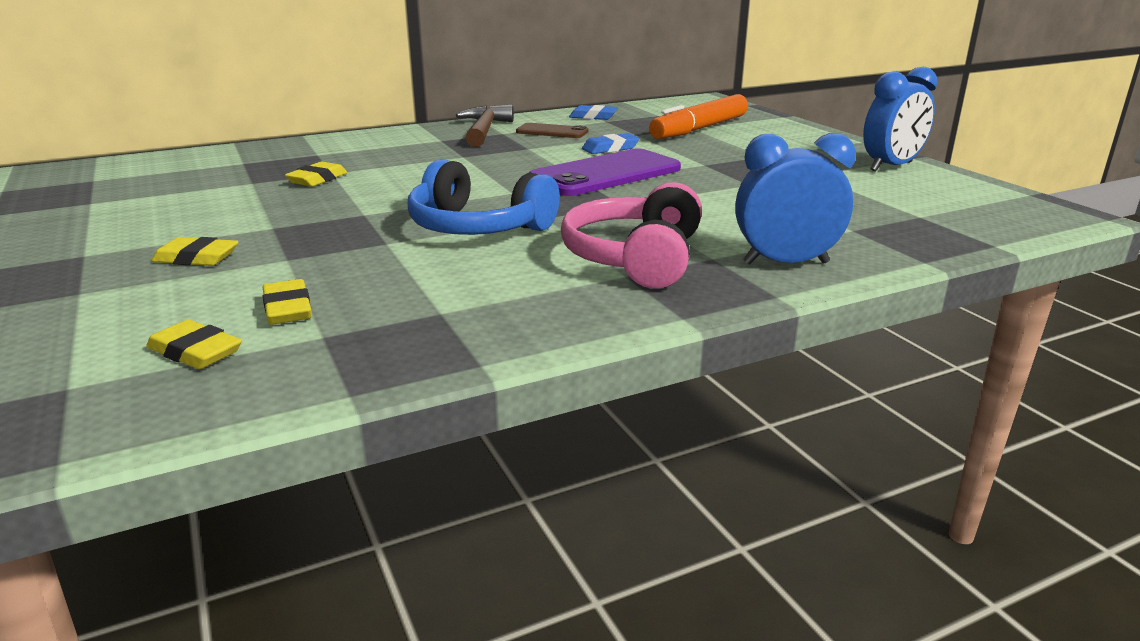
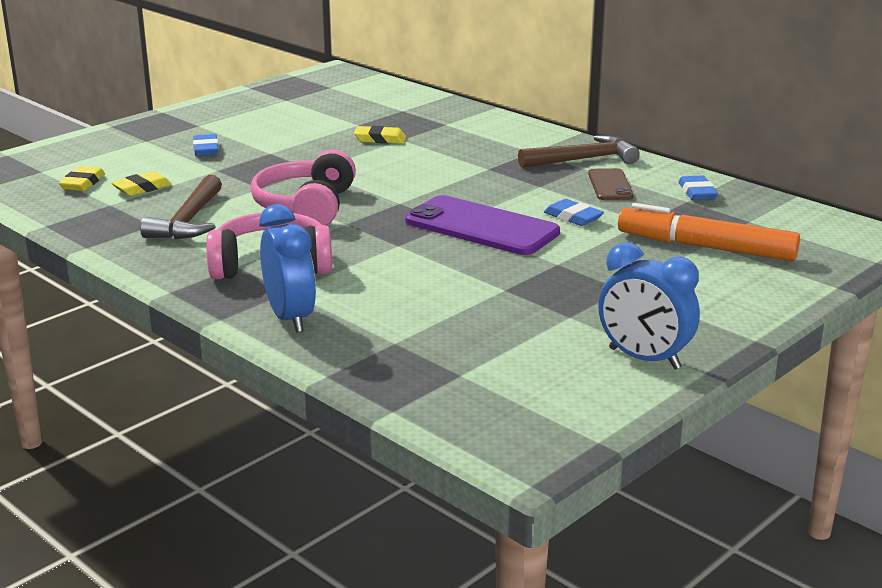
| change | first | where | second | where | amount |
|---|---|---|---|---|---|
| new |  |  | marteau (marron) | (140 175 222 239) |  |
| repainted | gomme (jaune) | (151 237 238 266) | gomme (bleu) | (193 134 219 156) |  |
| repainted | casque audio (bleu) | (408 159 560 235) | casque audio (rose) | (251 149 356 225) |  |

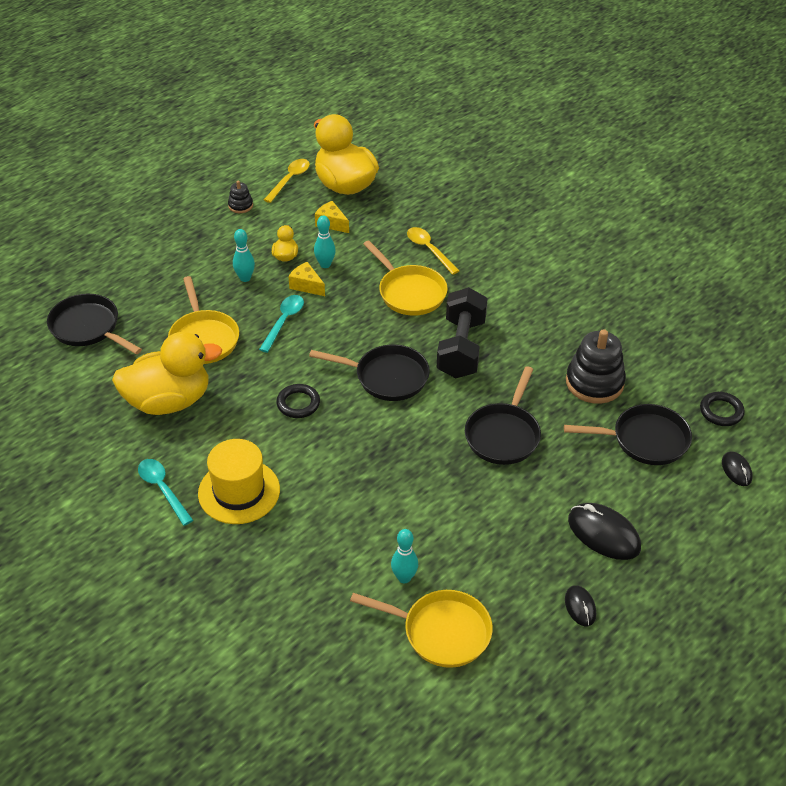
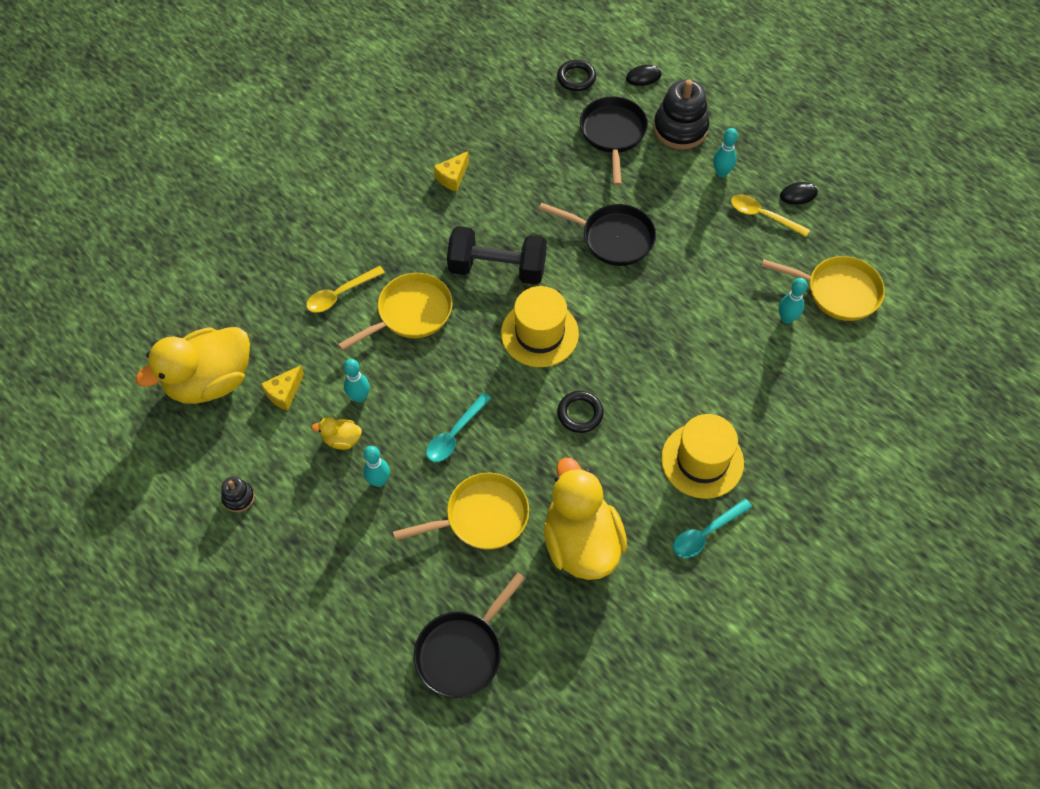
| change | first | where | second | where | amount |
|---|---|---|---|---|---|
| rotated | cuillère (turquoise) | (259 295 304 353) |  | (426 393 491 462) | 75 degrees counterclockwise |
| shifted | fromage (jaune) | (288 262 325 296) |  | (434 151 469 192) |  |
| swapped | poêle (noir) | (309 344 430 401) | chapeau (jaune) | (501 286 579 367) |  |
| shifted | jouet à empiler (noir) | (566 329 626 404) |  | (653 79 709 150) |  |
| swapped | souris (noir) | (568 503 641 560) | quille (turquoise) | (713 128 738 177) |  |
| shifted | cuillère (jaune) | (264 159 310 203) |  | (731 194 810 237) |  |
| rotated | poêle (jaune) | (350 590 493 668) |  | (761 256 885 321) | 90 degrees clockwise |

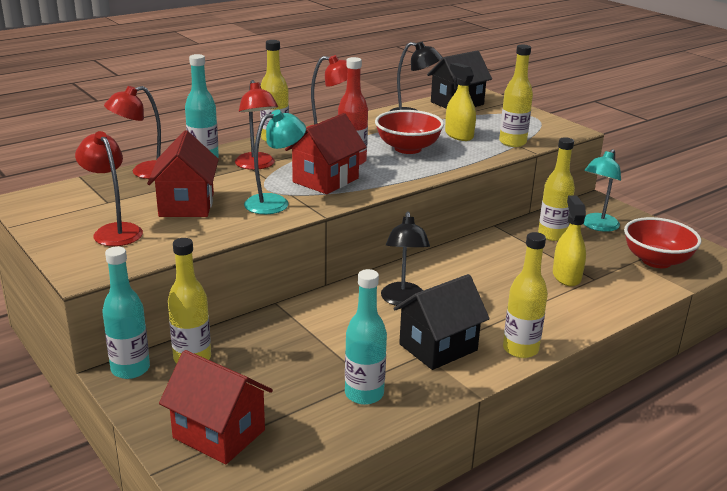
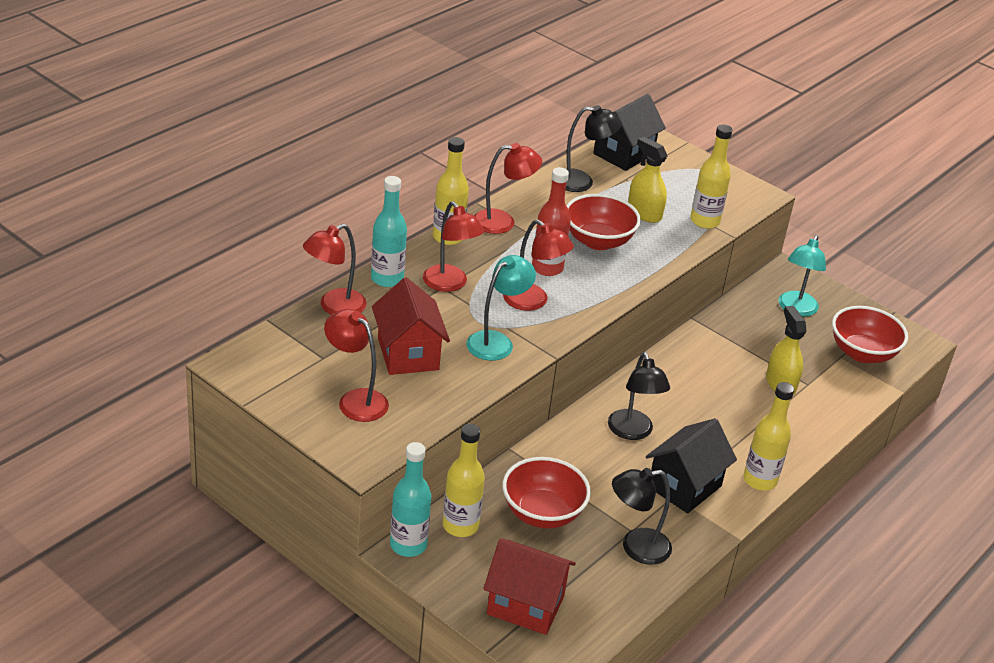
| change | first | where | second | where | amount |
|---|---|---|---|---|---|
| new |  |  | bol (rouge) | (502 457 591 529) |  |
| swapped | maison (rouge) | (285 113 367 194) | lampe (rouge) | (503 220 574 311) |  |
| swapped | bouteille (turquoise) | (345 269 387 405) | lampe (noir) | (612 468 672 565) |  |
| gone | bouteille (jaune) | (538 137 575 241) |  |  |  |

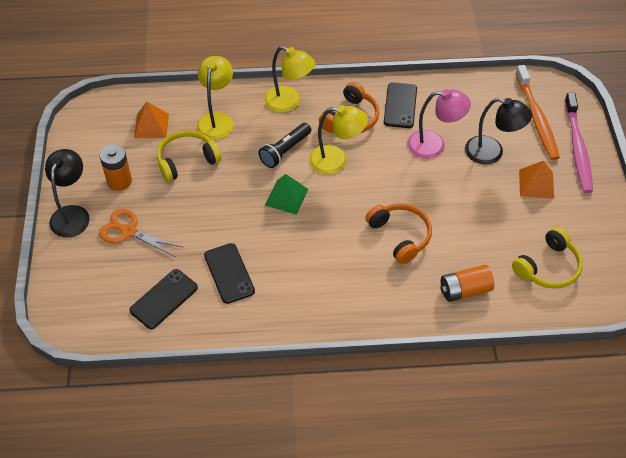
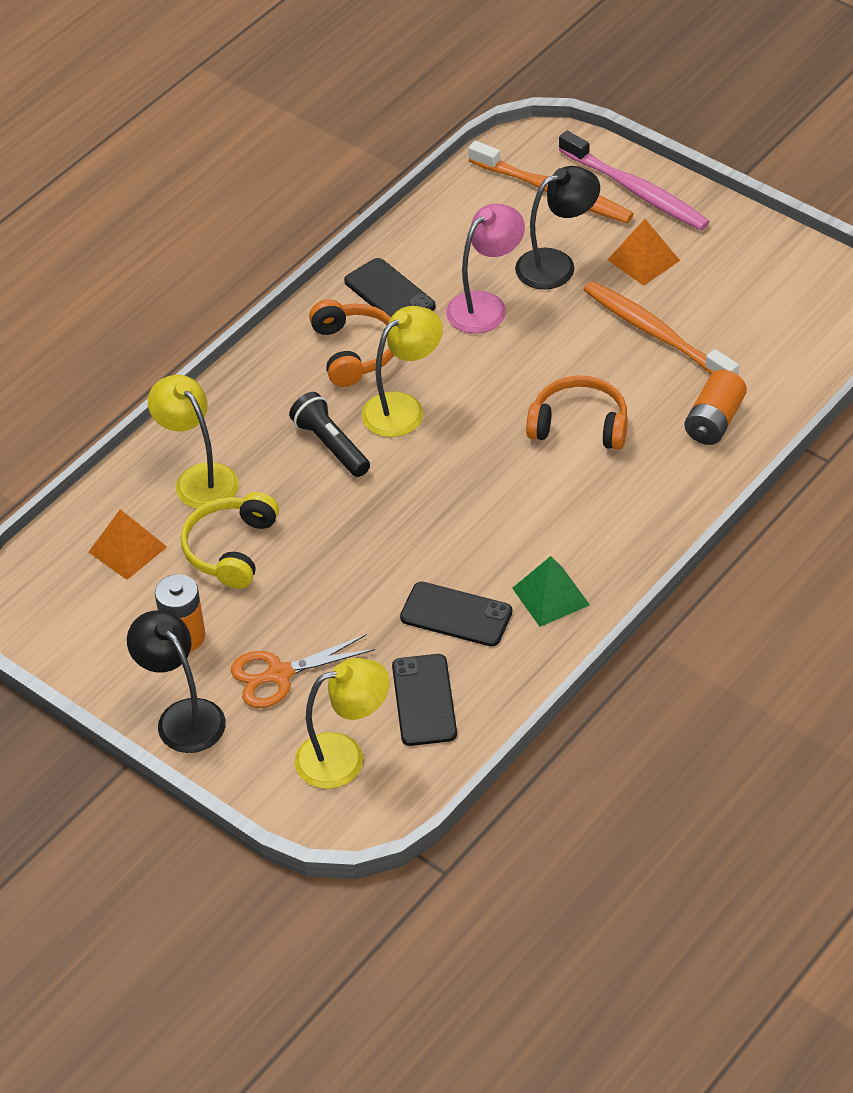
| change | first | where | second | where | amount |
|---|---|---|---|---|---|
| rotated | lampe de poche (noir) | (258 123 311 168) |  | (289 392 370 477) | 150 degrees clockwise |
| shifted | lampe (jaune) | (264 46 315 113) |  | (295 658 390 789) |  |
| shifted | pyramide (vert) | (265 174 309 215) |  | (512 556 590 627) |  |
| new |  |  | brosse à dents (orange) | (583 281 739 375) |  |
| gone | casque audio (jaune) | (512 227 583 289) |  |  |  |

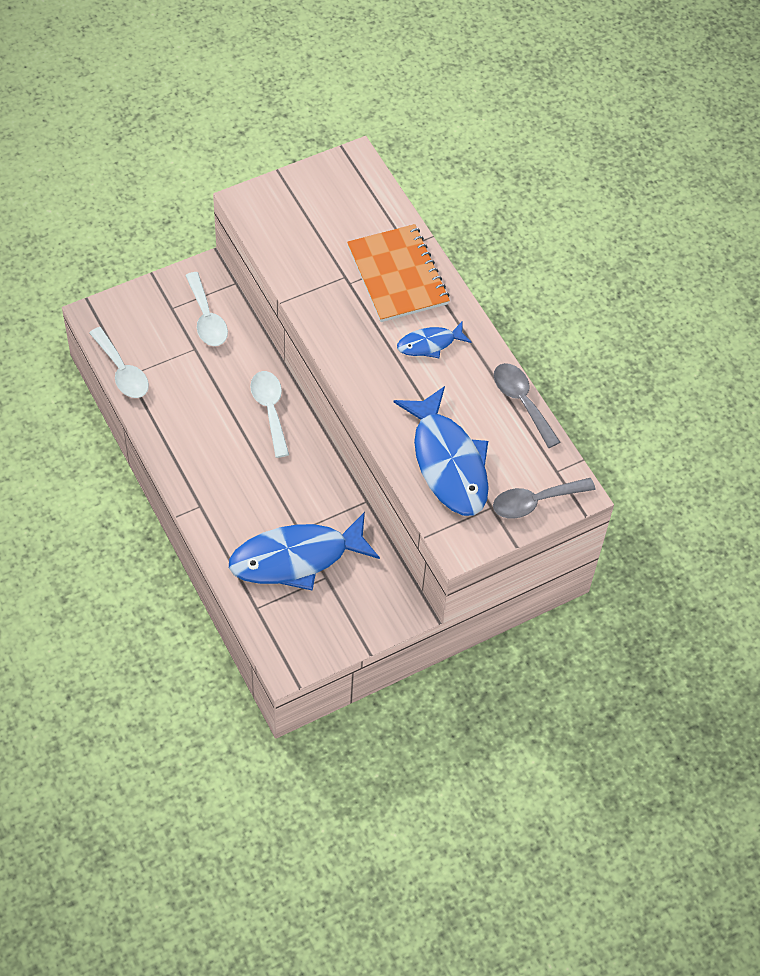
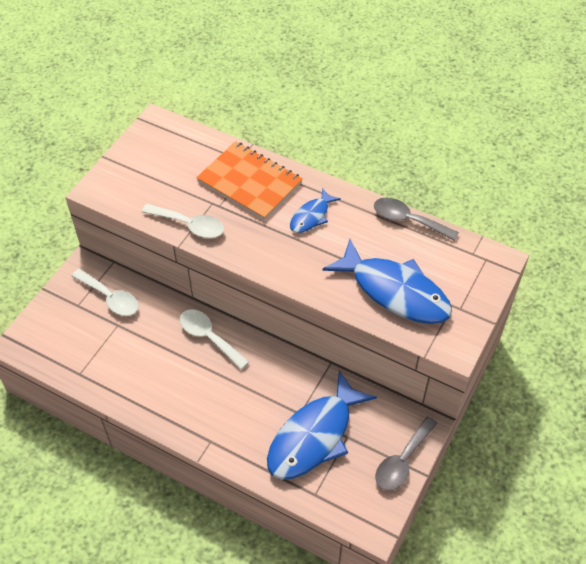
| change | first | where | second | where | amount |
|---|---|---|---|---|---|
| shifted | cuillère (blanc) | (89 327 149 398) |  | (142 204 224 238) |  |
| shifted | cuillère (gris) | (493 478 596 519) |  | (375 416 438 490) |  |

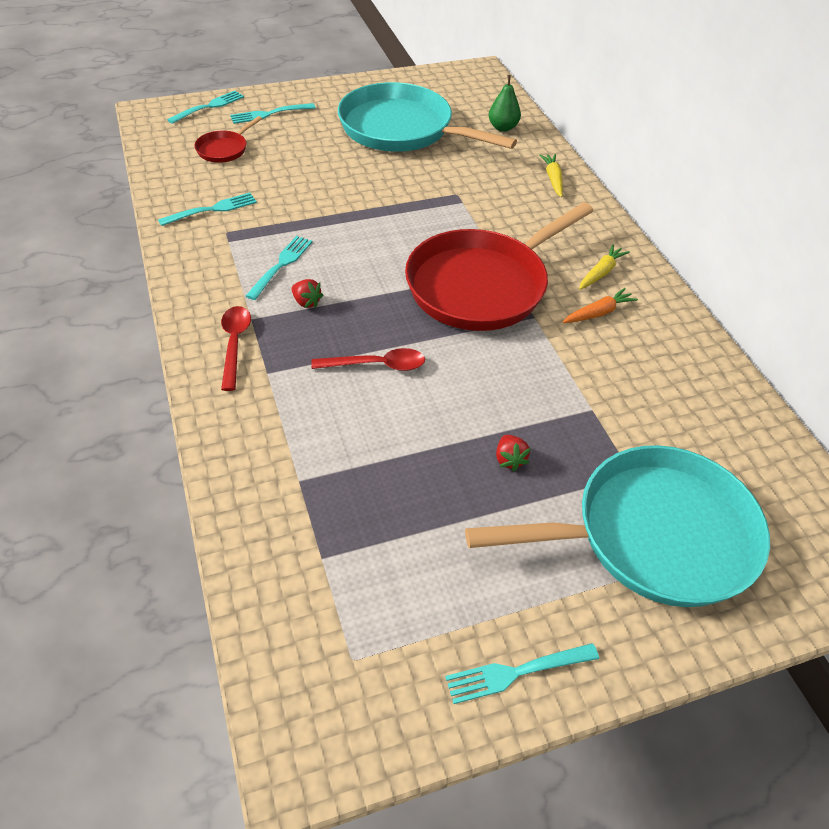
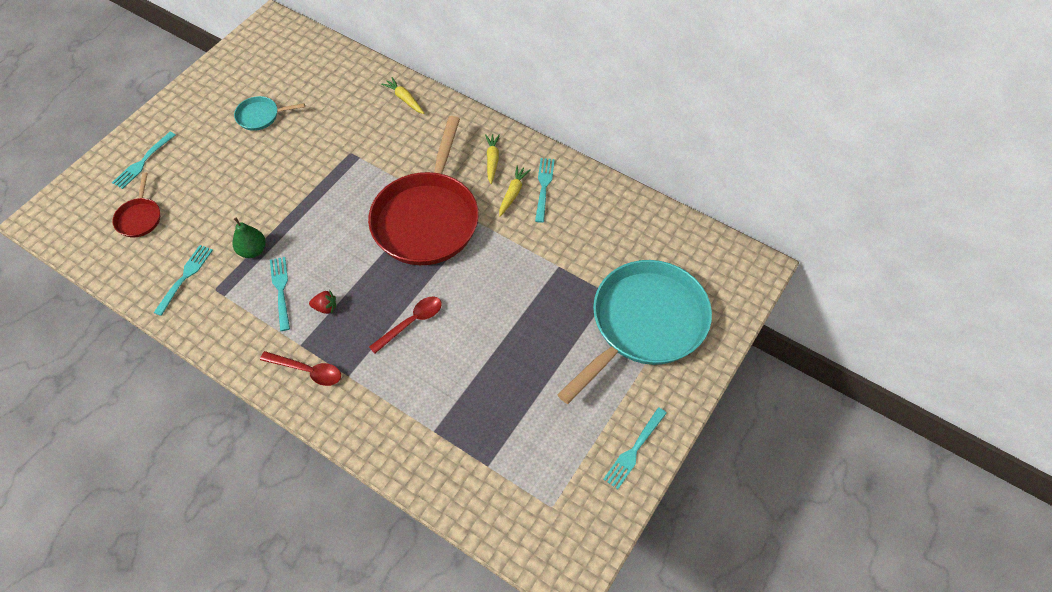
| change | first | where | second | where | amount |
|---|---|---|---|---|---|
| shifted | poire (vert) | (489 75 521 132) |  | (232 218 266 258) |  |
| scaled | poêle (turquoise) | (338 82 517 152) |  | (234 96 305 131) | x0.43 |
| rotated | cuillère (rouge) | (221 306 251 391) |  | (260 351 341 386) | 150 degrees clockwise |
| repainted | carotte (orange) | (563 288 638 323) | carotte (jaune) | (499 166 531 217) |  |
| shifted | fourchette (turquoise) | (167 91 244 124) |  | (535 158 555 223) |  |
| gone | fraise (rouge) | (496 435 531 471) |  |  |  |

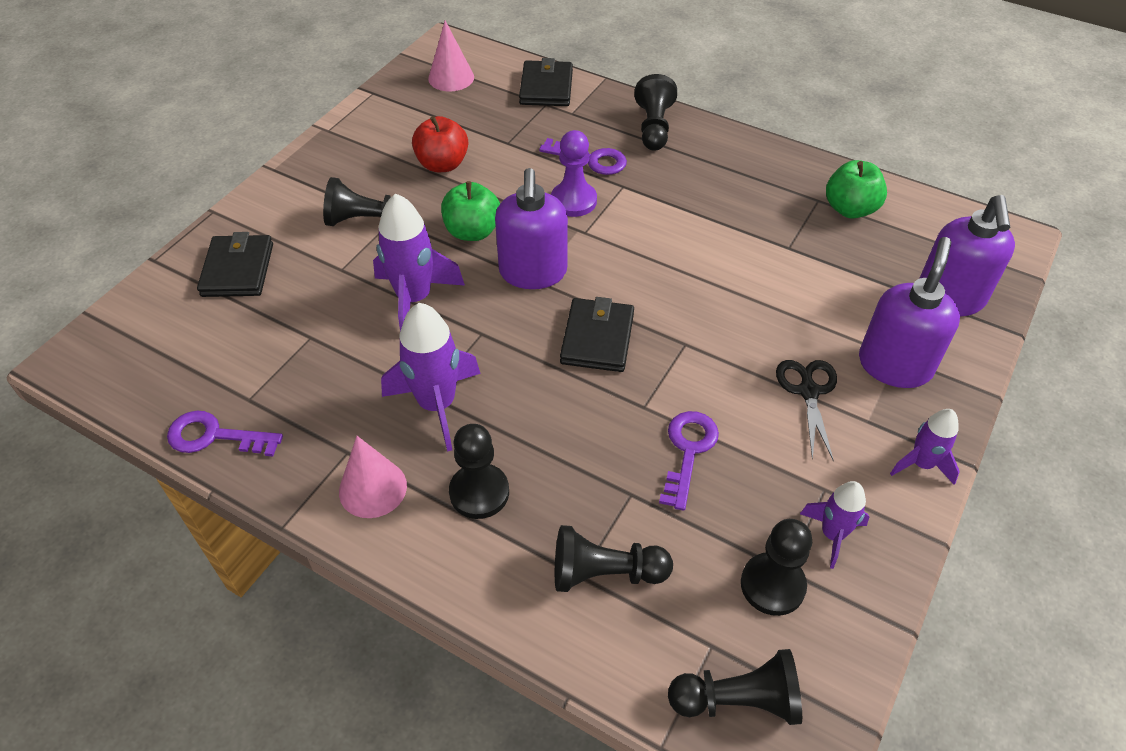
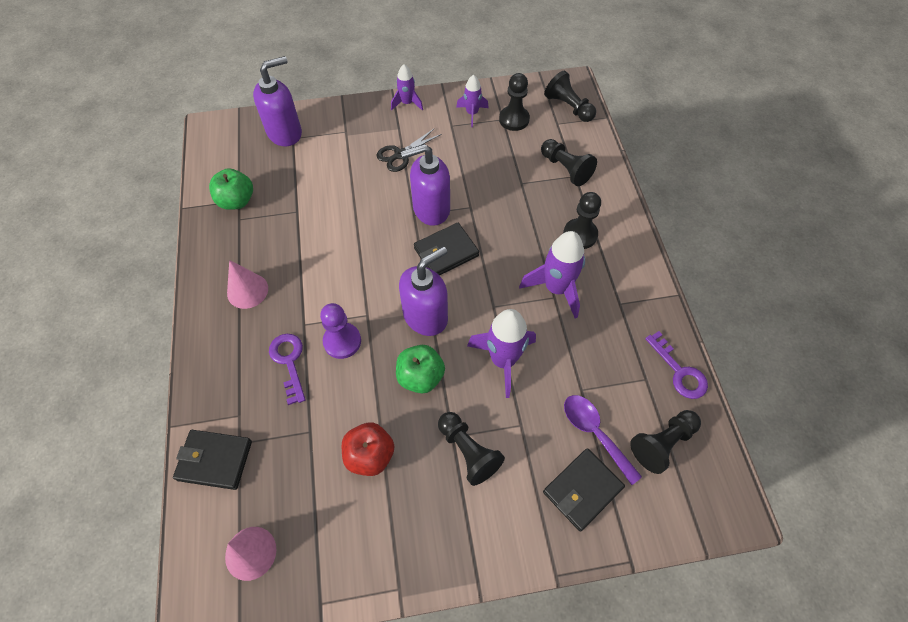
| change | first | where | second | where | amount |
|---|---|---|---|---|---|
| rotated | portefeuille (noir) | (519 58 573 106) |  | (173 430 252 490) | 45 degrees clockwise |
| shifted | cône (rose) | (339 436 407 518) |  | (227 260 268 309) |  |
| shifted | distributeur de savon (violet) | (859 237 960 388) |  | (401 144 450 226) |  |
| new |  |  | cuillère (violet) | (564 395 642 485) |  |
| shifted | pion (noir) | (634 74 677 151) |  | (630 410 701 474) |  |
| gone | clé (violet) | (659 411 719 511) |  |  |  |

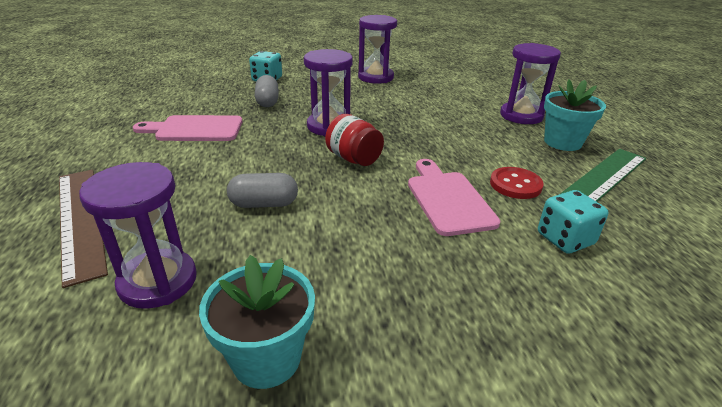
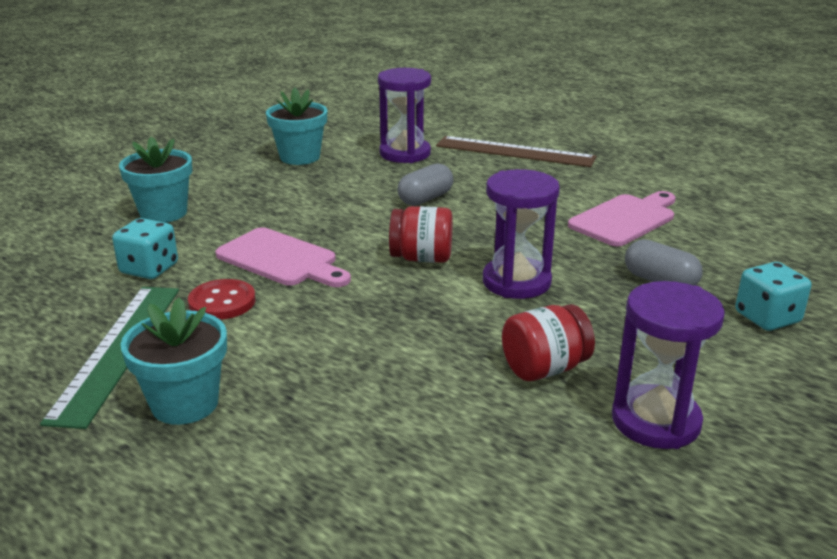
| change | first | where | second | where | amount |
|---|---|---|---|---|---|
| new |  |  | pot de fleurs (turquoise) | (119 137 192 223) |  |
| new |  |  | bocal (rouge) | (502 304 595 381) |  |
| gone | sablier (violet) | (500 43 561 124) |  |  |  |

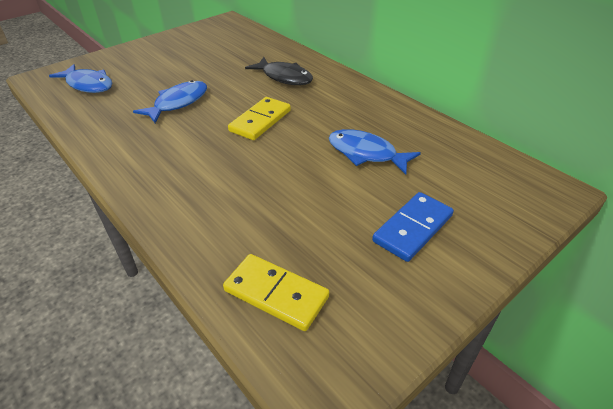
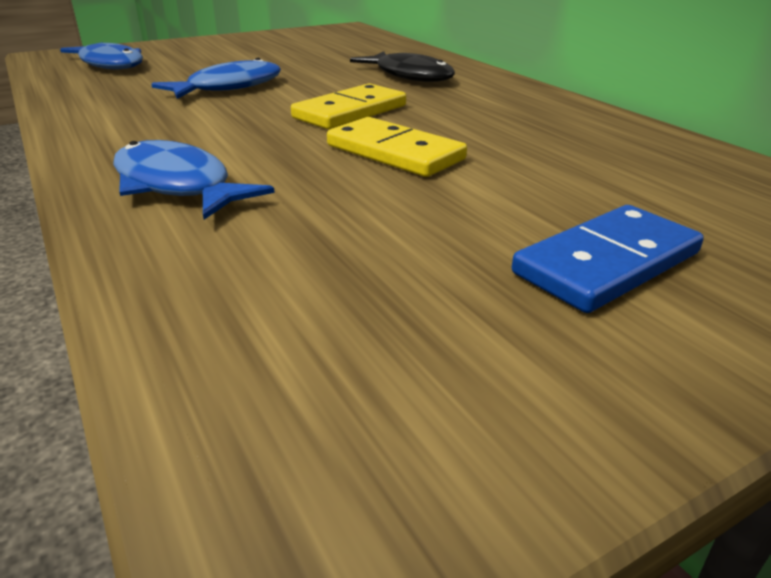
| change | first | where | second | where | amount |
|---|---|---|---|---|---|
| shifted | poisson (bleu) | (329 129 421 175) |  | (113 140 275 220) |  |
| shifted | domino (jaune) | (223 254 329 331) |  | (327 117 467 177) |  |

